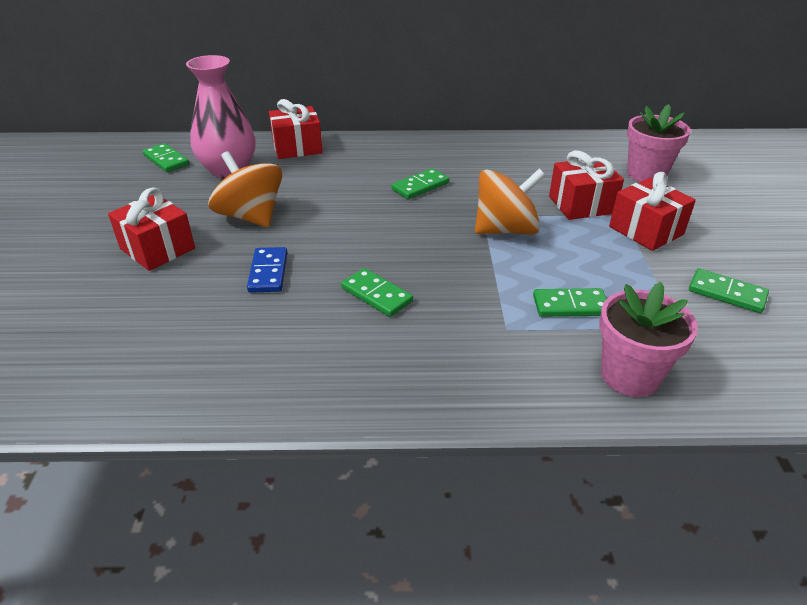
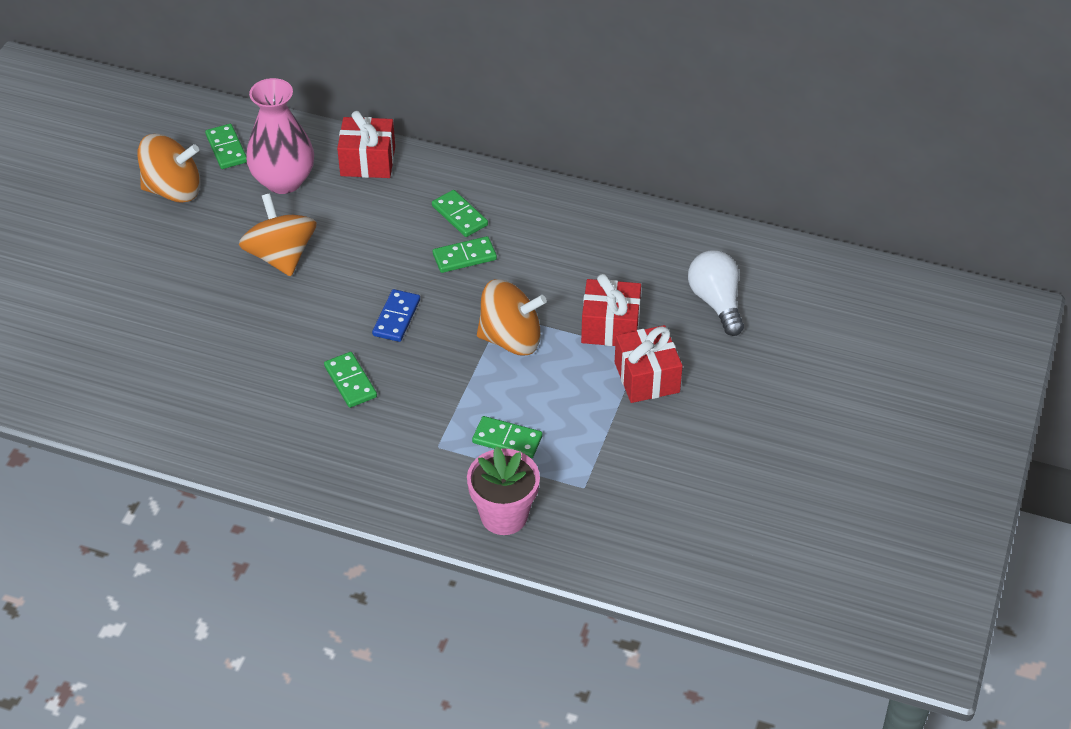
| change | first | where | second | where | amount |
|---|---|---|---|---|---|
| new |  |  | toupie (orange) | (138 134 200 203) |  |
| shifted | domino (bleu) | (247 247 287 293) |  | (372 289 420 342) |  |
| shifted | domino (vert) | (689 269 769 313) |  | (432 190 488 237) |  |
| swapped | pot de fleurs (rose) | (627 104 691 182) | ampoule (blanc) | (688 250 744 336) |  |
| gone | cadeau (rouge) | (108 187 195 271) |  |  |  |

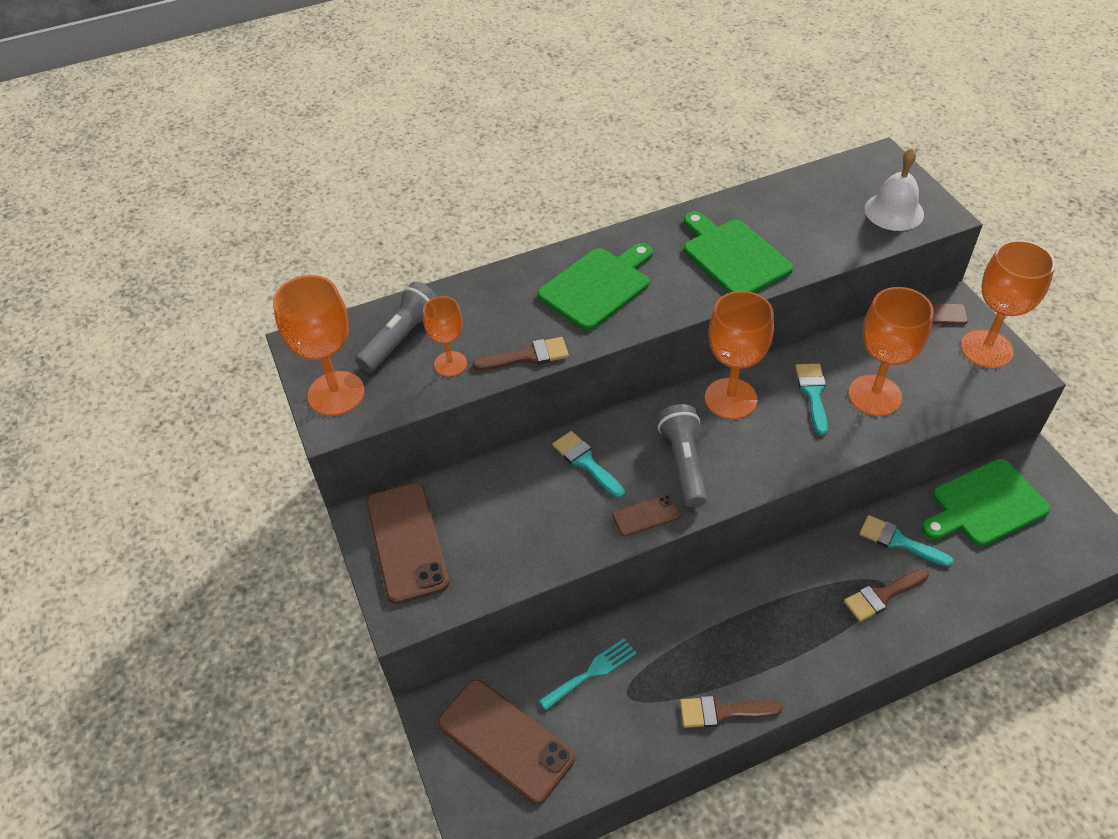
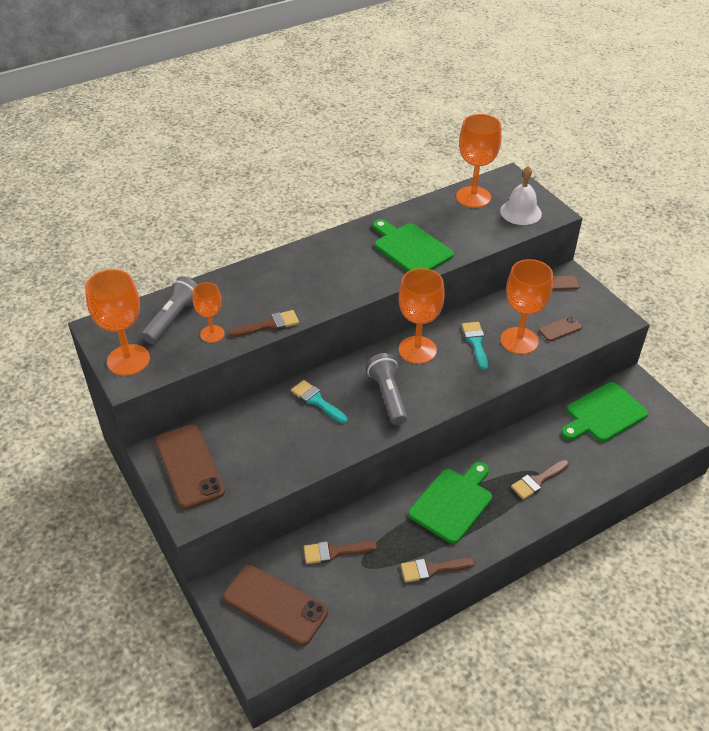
| change | first | where | second | where | amount |
|---|---|---|---|---|---|
| swapped | fourchette (turquoise) | (539 638 637 710) | pinceau (marron) | (304 541 377 564) |  |
| shifted | planche à découper (vert) | (538 243 653 331) |  | (409 462 492 544) |  |
| shifted | verre à pied (orange) | (960 240 1055 368) |  | (456 114 502 208) |  |
| shifted | téléphone (marron) | (612 494 681 536) |  | (538 316 582 341) |  |
| gone | pinceau (turquoise) | (859 515 954 567) |  |  |  |

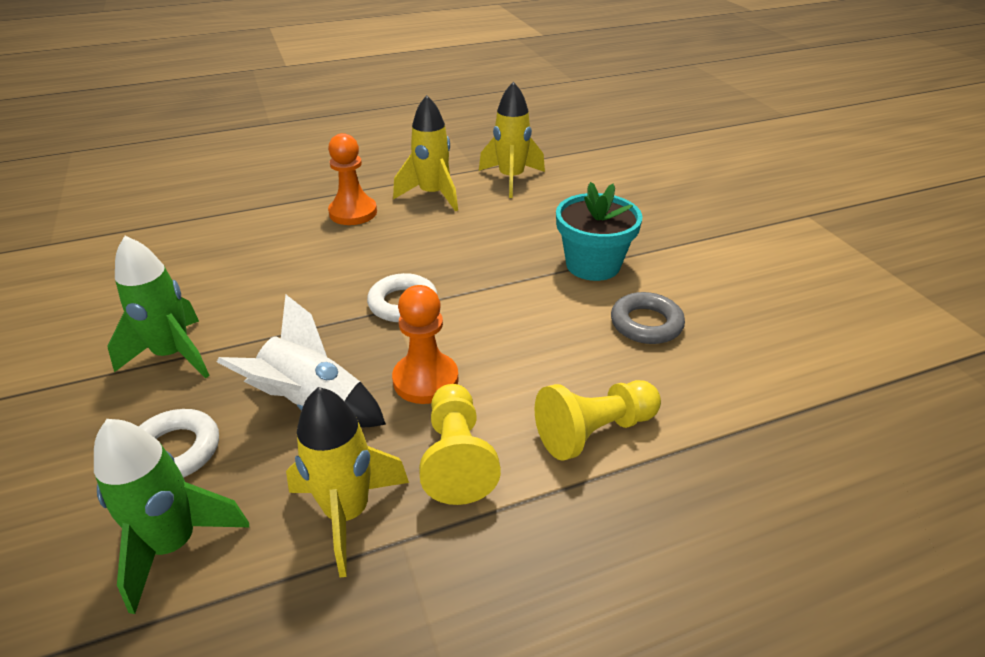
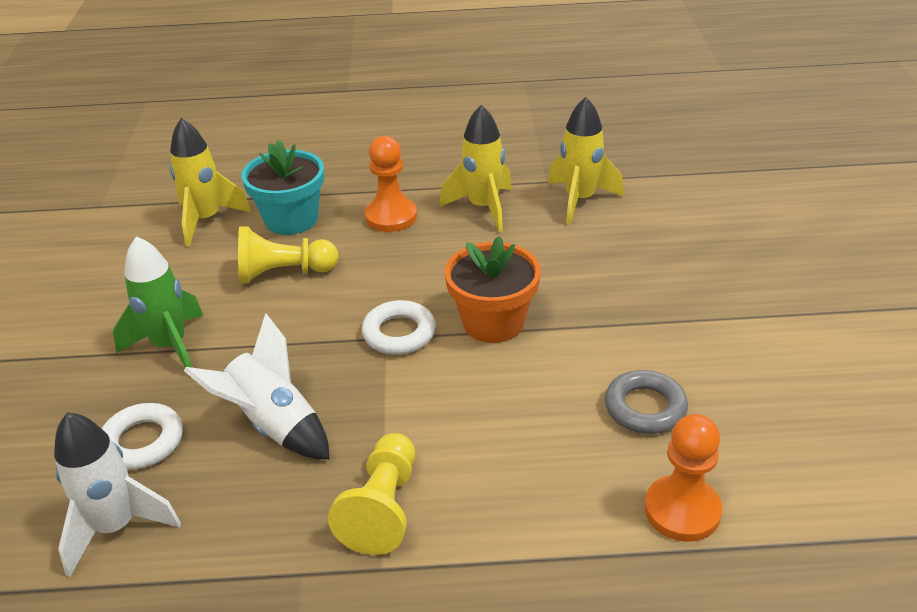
| change | first | where | second | where | amount |
|---|---|---|---|---|---|
| repainted | fusée (vert) | (94 419 249 614) | fusée (blanc) | (54 412 181 577) |  |
| shifted | fusée (jaune) | (286 387 409 577) |  | (170 118 251 247) |  |
| shifted | pion (jaune) | (535 380 661 461) |  | (238 226 339 283) |  |
| shifted | pot de fleurs (turquoise) | (556 182 642 281) |  | (241 140 324 235) |  |
| new |  |  | pot de fleurs (orange) | (445 236 541 343) |  |
| shifted | pion (orange) | (392 285 459 404) |  | (645 414 722 542) |  |

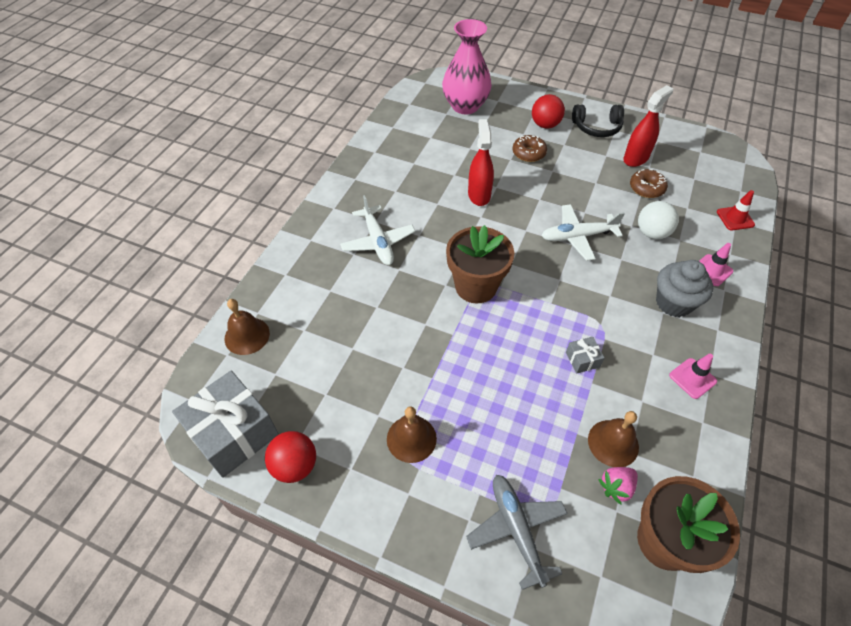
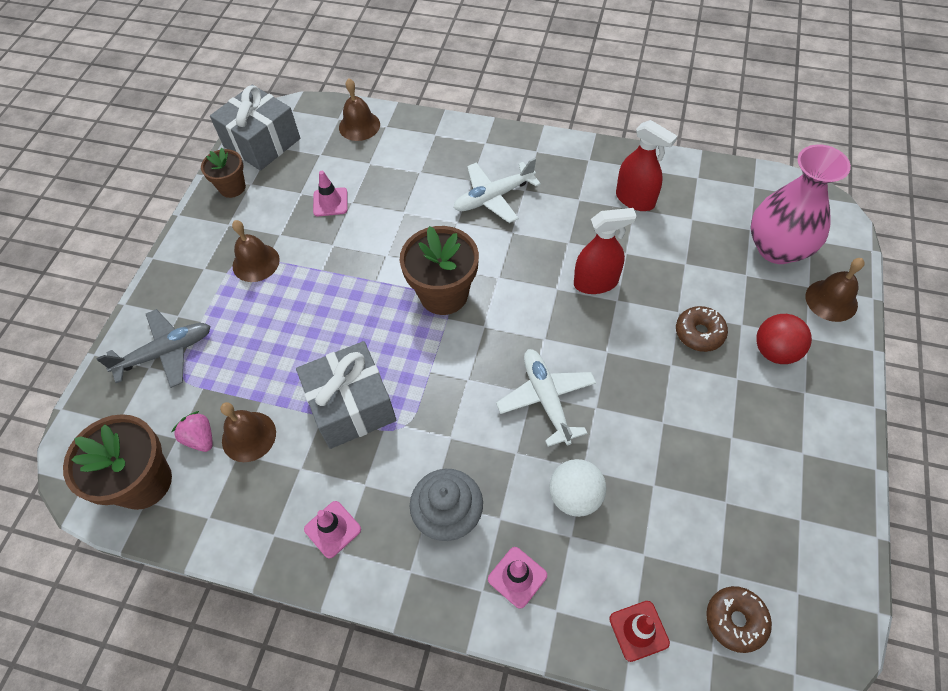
| change | first | where | second | where | amount |
|---|---|---|---|---|---|
| swapped | balle (rouge) | (265 431 316 483) | pot de fleurs (marron) | (201 148 246 198) |  |
| scaled | cadeau (gris) | (566 337 605 374) |  | (296 341 396 449) | x2.33 |
| new |  |  | cône de chantier (rose) | (313 171 348 216) |  |
| shifted | vaporisateur (rouge) | (623 85 673 167) |  | (616 120 677 211) |  |
| shifted | beignet (marron) | (630 169 668 198) |  | (706 586 772 653) |  |
| new |  |  | cloche (marron) | (805 258 865 322) |  |
| gone | casque audio (noir) | (572 105 624 137) |  |  |  |

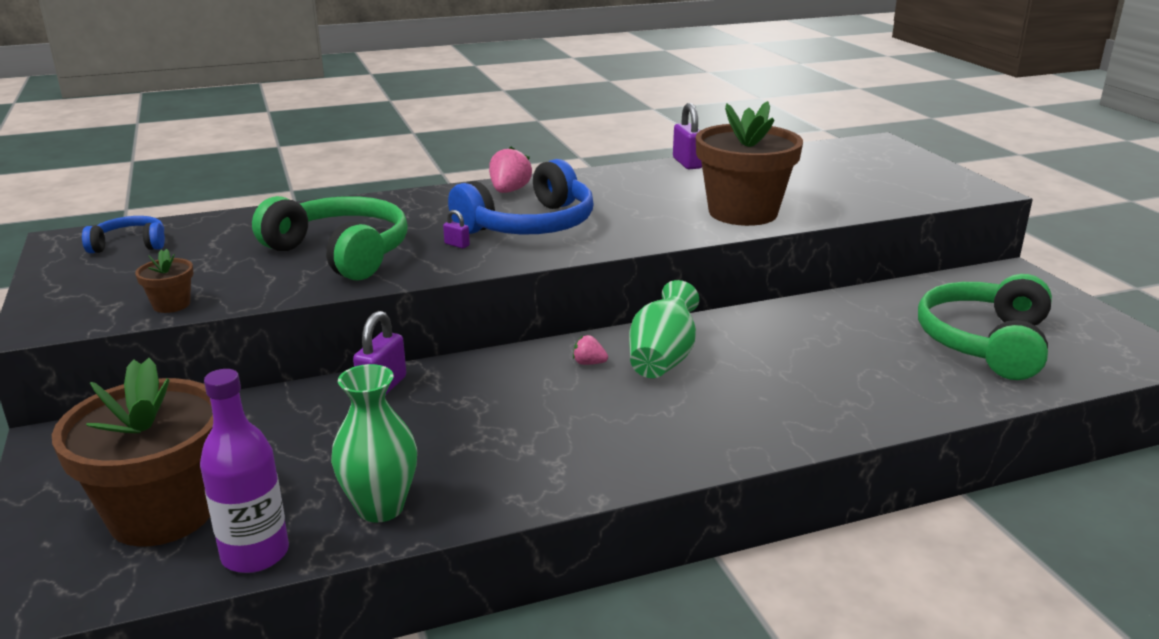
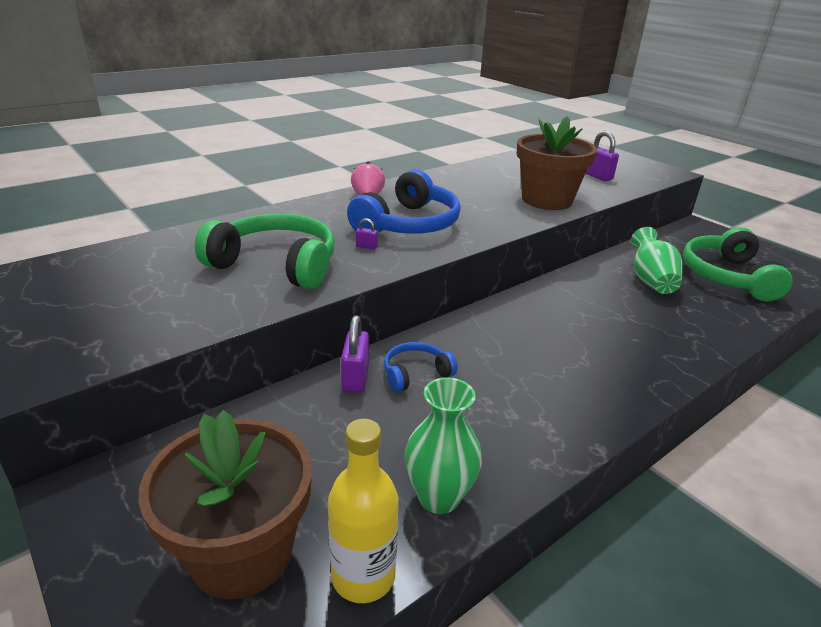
| change | first | where | second | where | amount |
|---|---|---|---|---|---|
| repainted | bouteille (violet) | (200 369 289 573) | bouteille (jaune) | (328 419 399 603) |  |
| shifted | casque audio (bleu) | (82 216 165 253) |  | (384 342 458 392) |  |
| shifted | cadenas (violet) | (673 103 702 169) |  | (585 131 619 181) |  |
| shifted | vase (vert) | (629 280 699 378) |  | (631 227 683 294) |  |
| gone | pot de fleurs (marron) | (135 249 193 313) |  |  |  |
| gone | fraise (rose) | (573 335 608 365) |  |  |  |

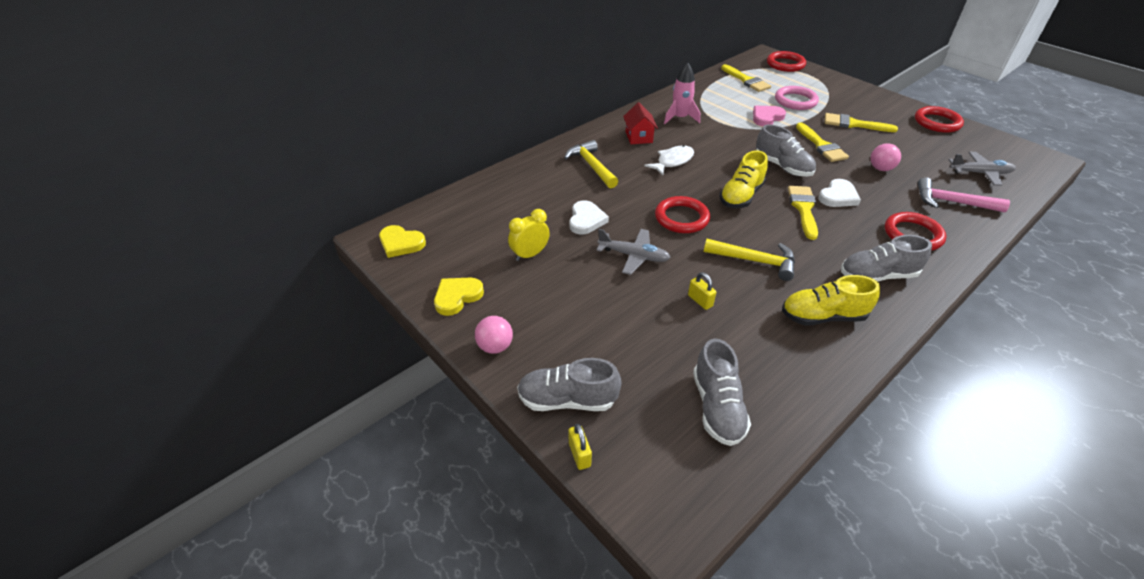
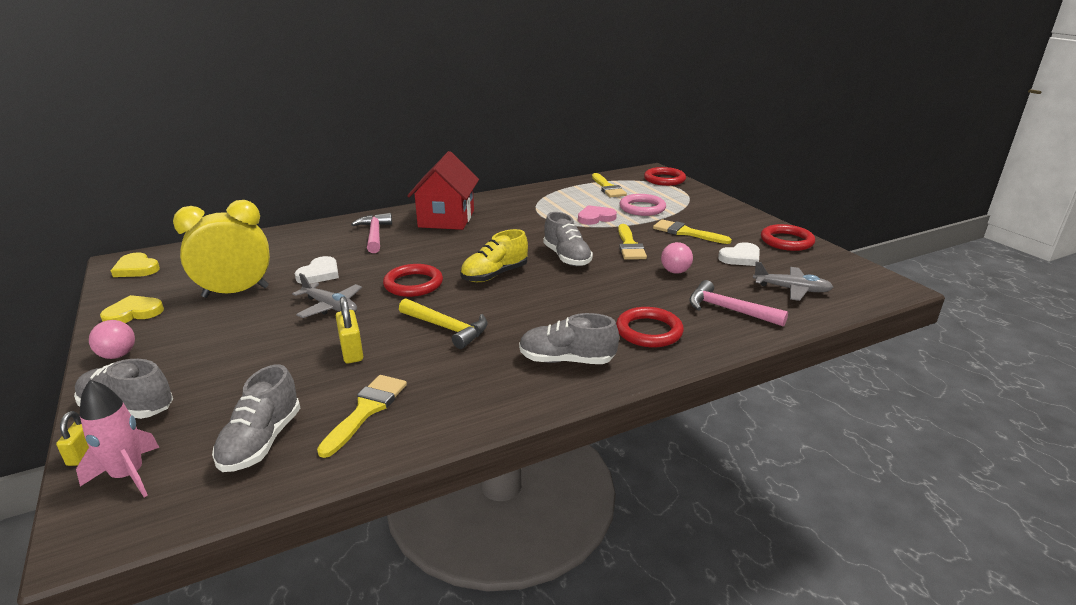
| change | first | where | second | where | amount |
|---|---|---|---|---|---|
| shifted | fusée (rose) | (664 63 700 124) |  | (76 380 160 497) |  |
| scaled | réveil (jaune) | (508 209 550 261) |  | (173 200 270 298) | x1.82 |
| shifted | pinceau (jaune) | (788 186 818 240) |  | (317 375 407 458) |  |
| scaled | cadenas (jaune) | (688 272 716 310) |  | (336 297 363 363) | x1.50 |
| repainted | marteau (jaune) | (564 140 618 188) | marteau (rose) | (351 213 392 253) |  |
| scaled | maison (rouge) | (623 103 658 144) |  | (407 151 479 230) | x1.91 |
| shifted | cœur (blanc) | (818 179 861 207) |  | (718 242 760 266) |  |
| gone | poisson (blanc) | (644 145 694 176) |  |  |  |
| gone | chaussure (jaune) | (782 275 880 325) |  |  |  |

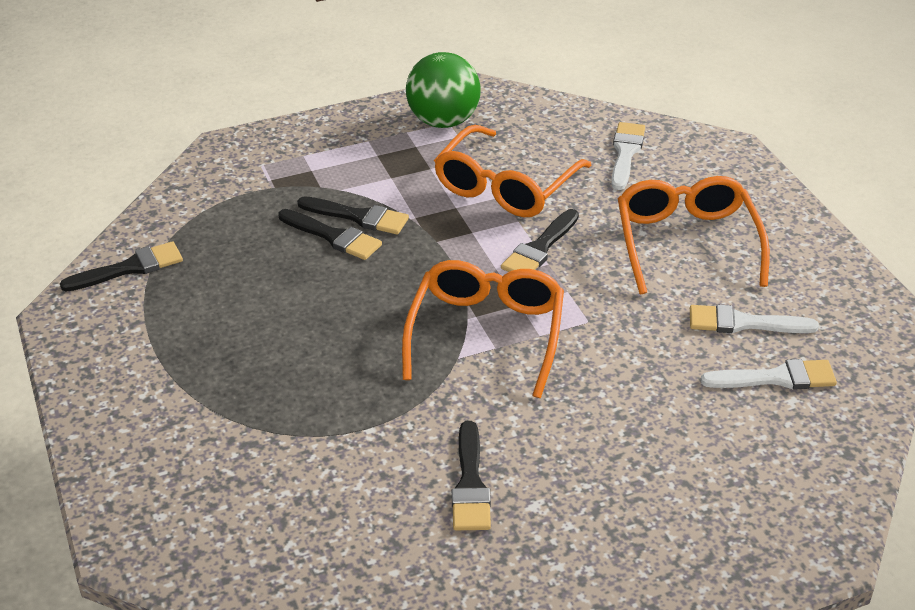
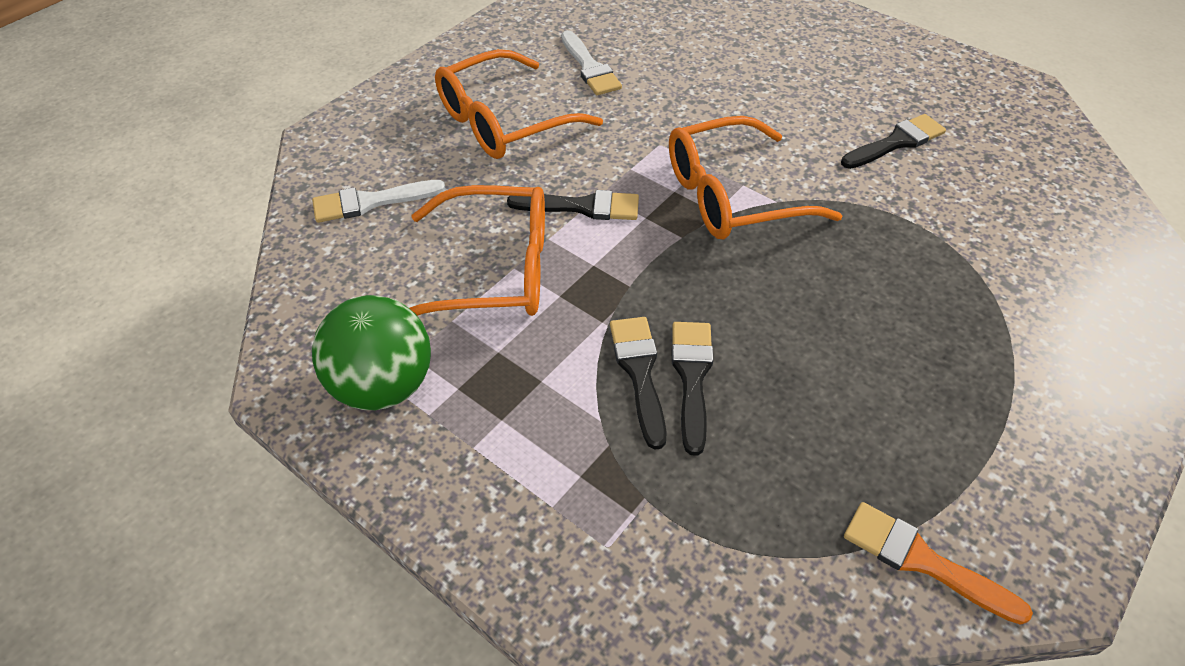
| change | first | where | second | where | amount |
|---|---|---|---|---|---|
| repainted | pinceau (noir) | (60 241 183 292) | pinceau (orange) | (844 502 1033 625) |  |
| gone | pinceau (blanc) | (701 359 837 389) |  |  |  |

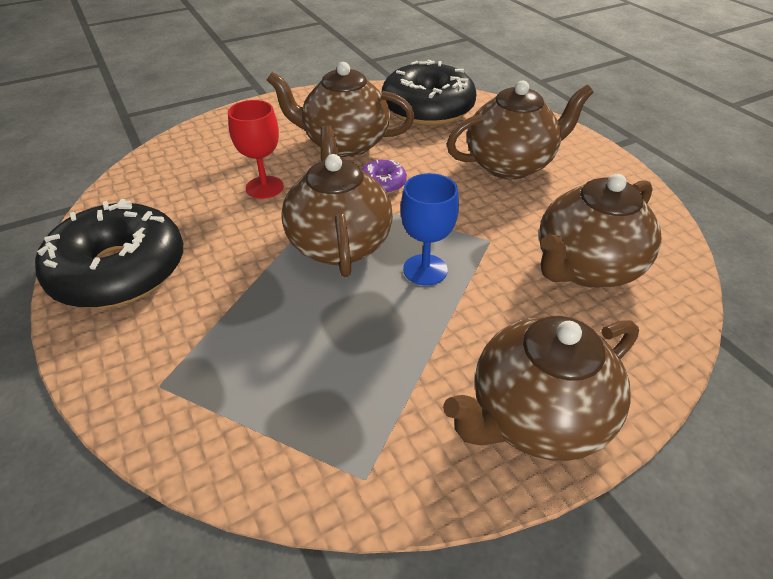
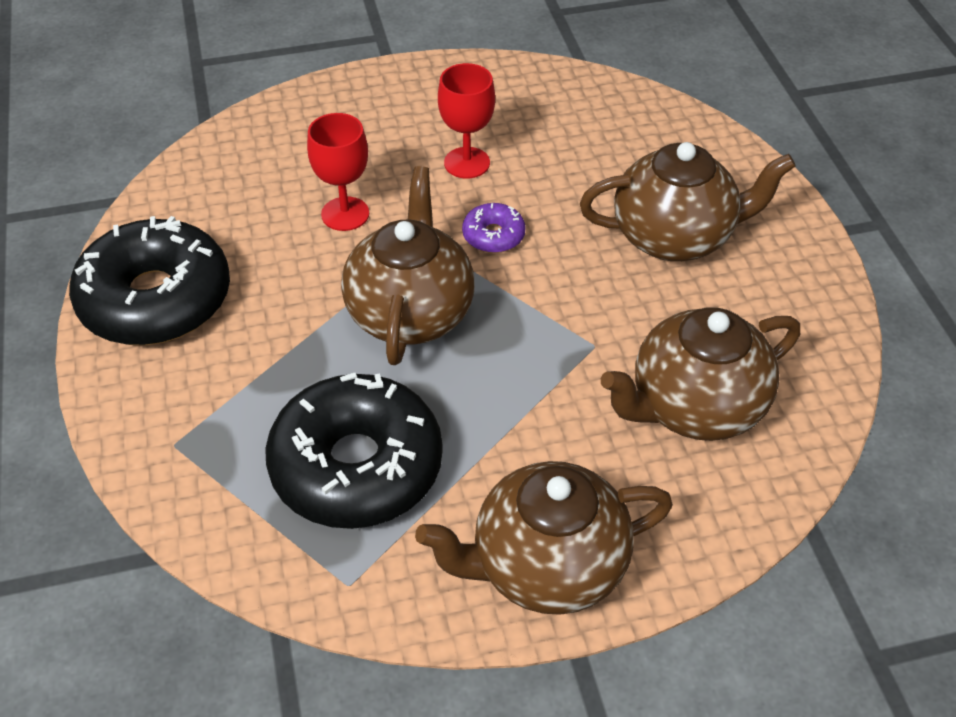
| change | first | where | second | where | amount |
|---|---|---|---|---|---|
| shifted | beignet (noir) | (381 60 477 126) |  | (265 373 443 529) |  |
| swapped | théière (marron) | (267 62 415 157) | verre à pied (rouge) | (438 63 495 179) |  |
| gone | verre à pied (bleu) | (400 173 459 286) |  |  |  |

